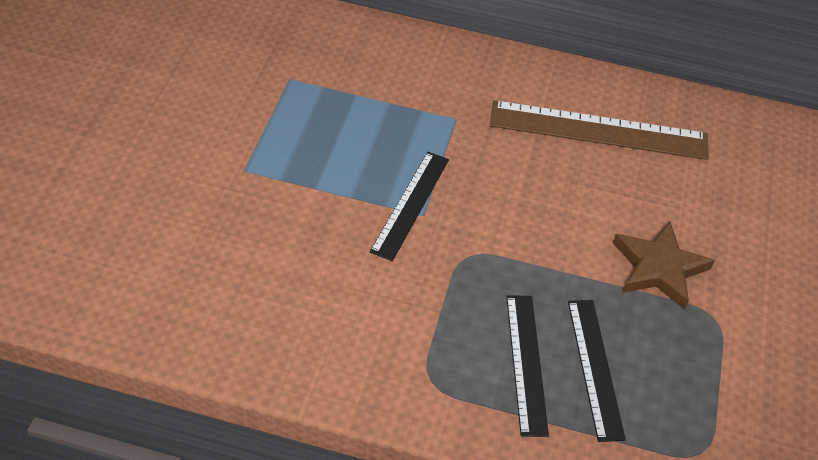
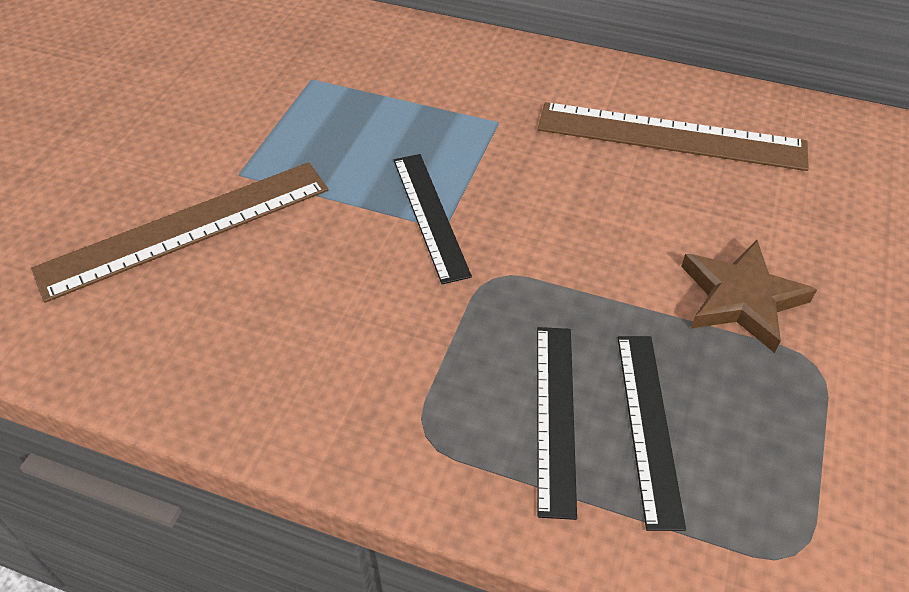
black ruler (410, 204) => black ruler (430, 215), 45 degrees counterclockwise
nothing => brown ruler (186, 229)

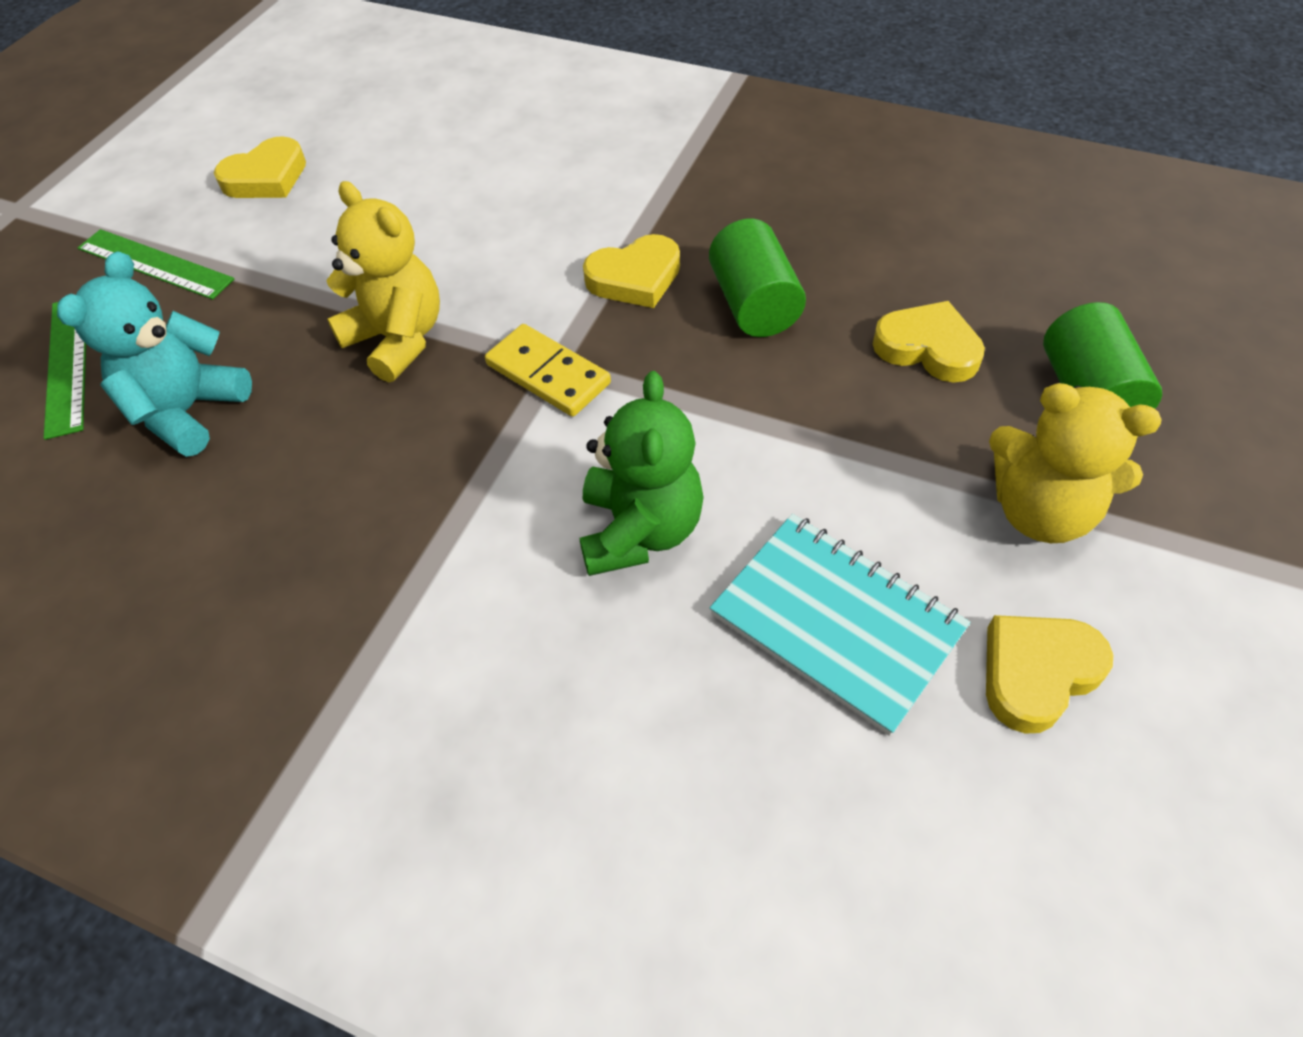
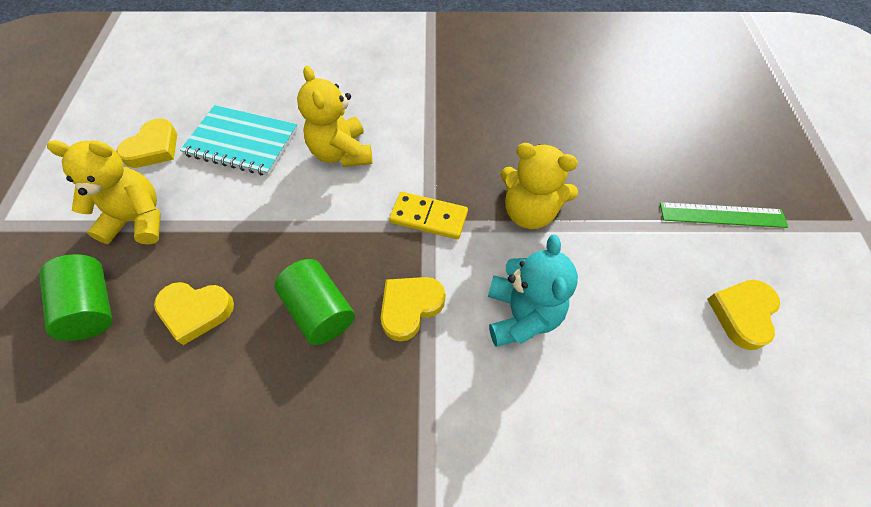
green ruler (67, 364) => nothing
turquoise teddy bear (188, 411) => turquoise teddy bear (521, 315), relocated
green teddy bear (640, 530) => yellow teddy bear (341, 153)

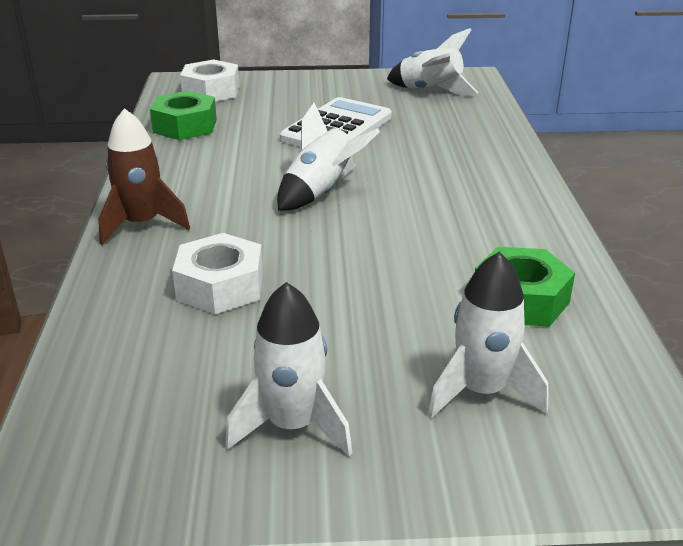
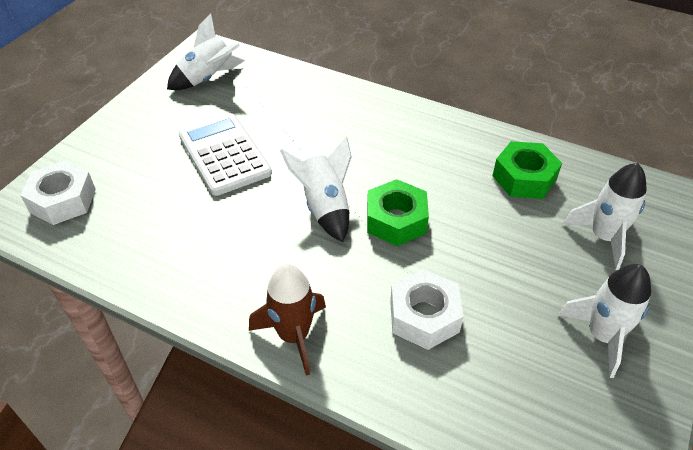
green nut (185, 126) => green nut (396, 220), relocated

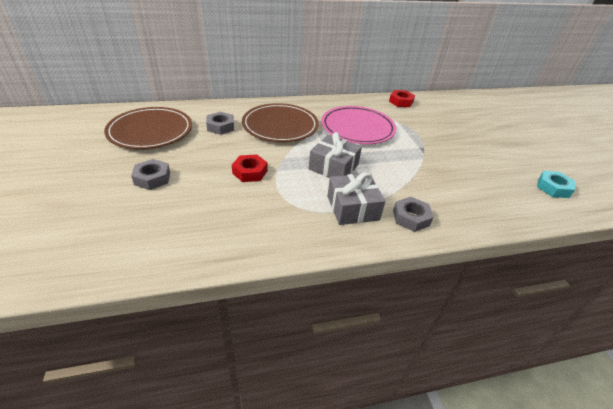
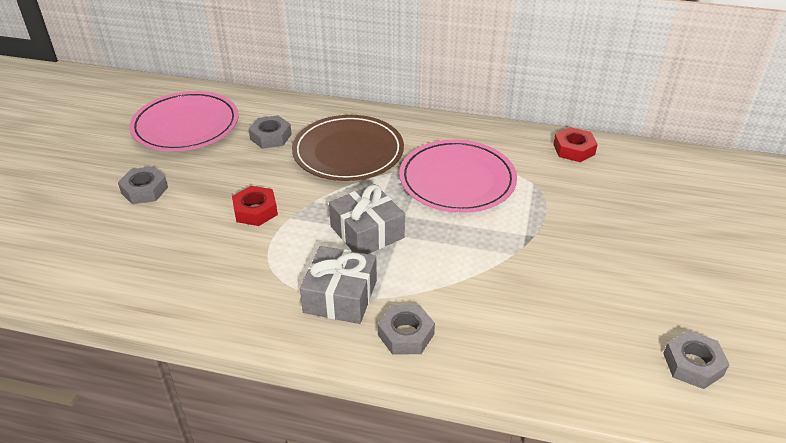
brown plate (150, 131) => pink plate (186, 126)
turquoise nut (553, 188) => grey nut (693, 364)

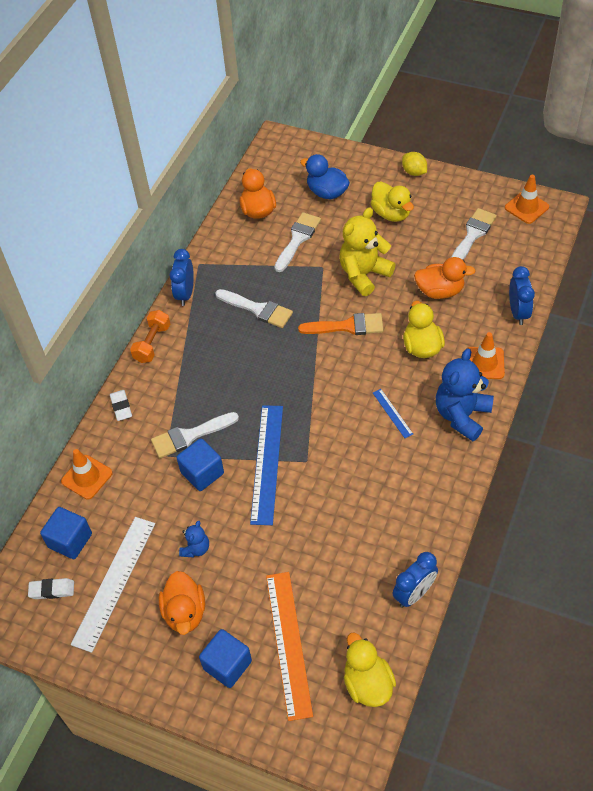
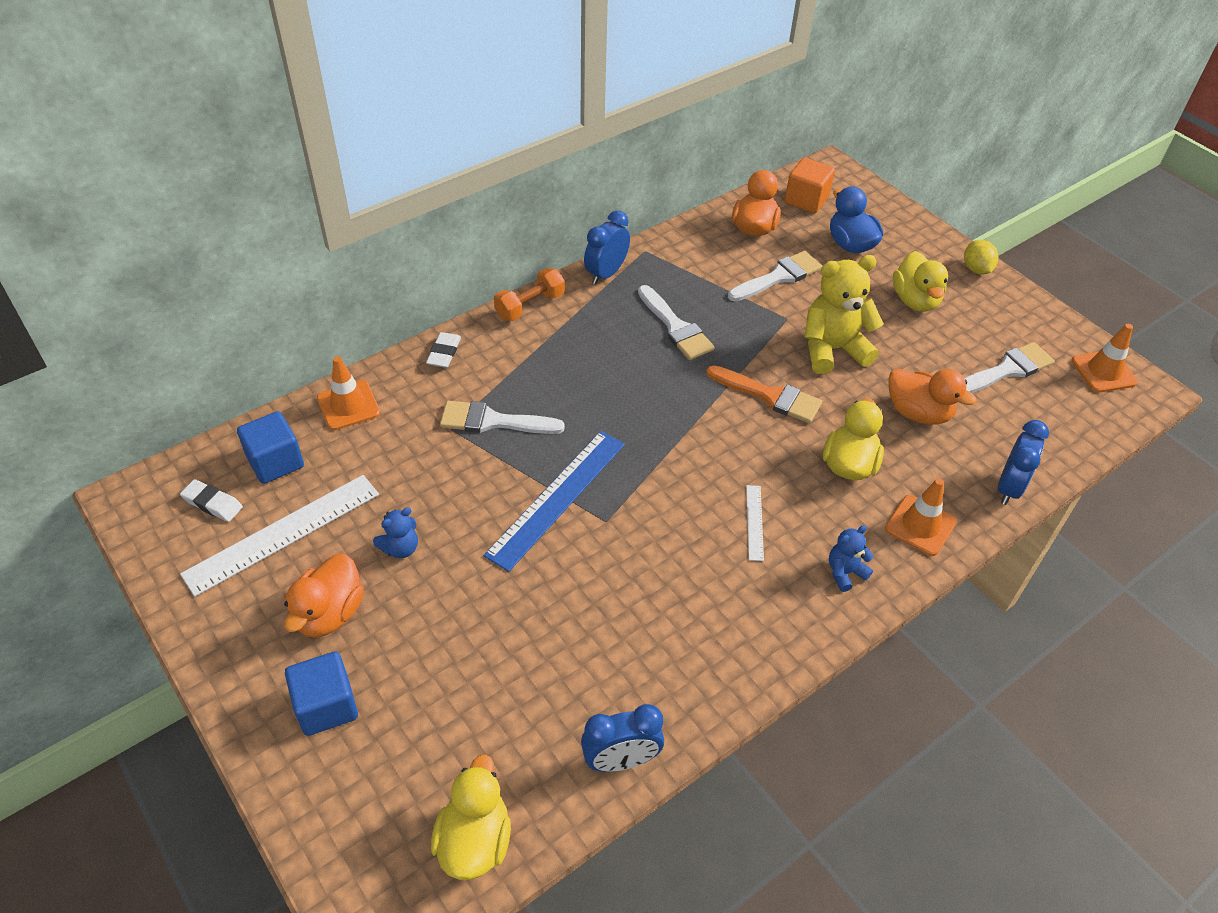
blue cube (202, 473) => nothing
orange ruler (288, 643) => nothing
blue ruler (392, 413) => white ruler (754, 522)
blue teddy bear (462, 415) => blue teddy bear (845, 572), x0.49
nothing => orange cube (806, 200)

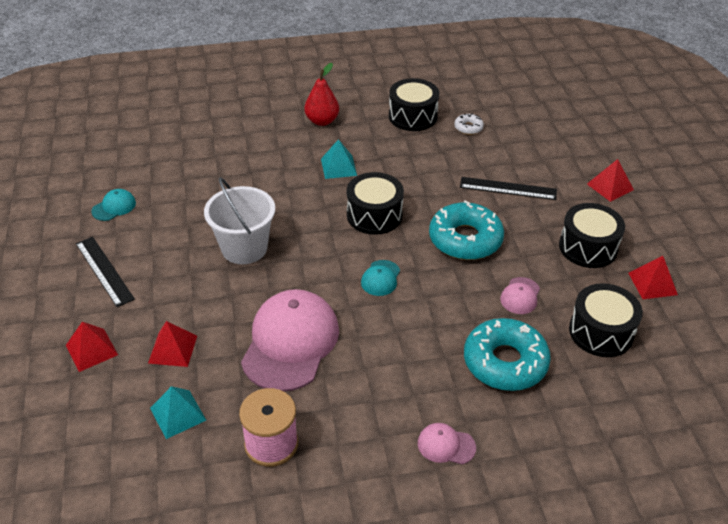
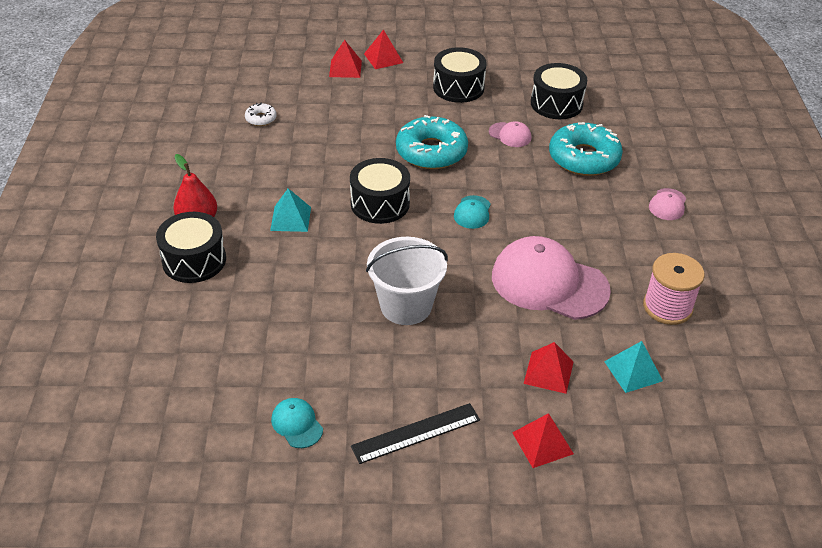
turquoise cap (380, 278) => turquoise cap (472, 212), 75 degrees clockwise
black drum (412, 116) => black drum (194, 260), relocated
black ruler (508, 188) => nothing
red pyramid (652, 283) => red pyramid (345, 68), relocated

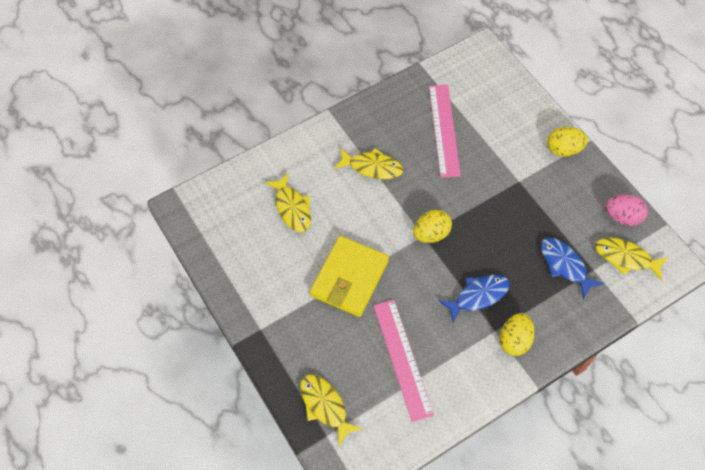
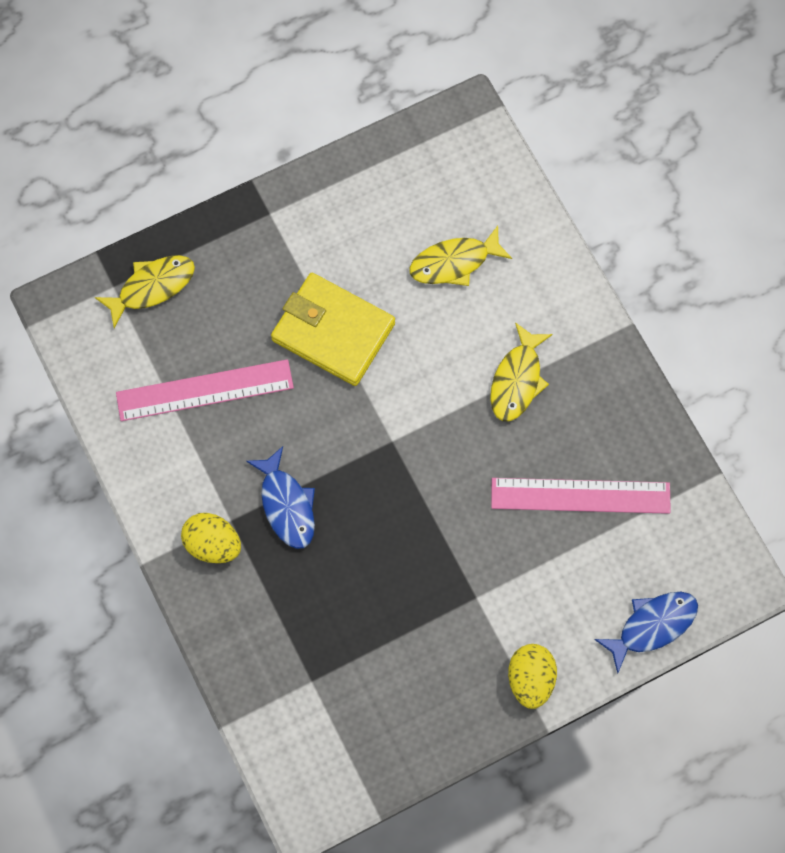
yellow egg (431, 234) => nothing
blue fish (564, 265) => blue fish (652, 626), relocated
yellow fish (625, 258) => nothing
pink egg (622, 217) => nothing

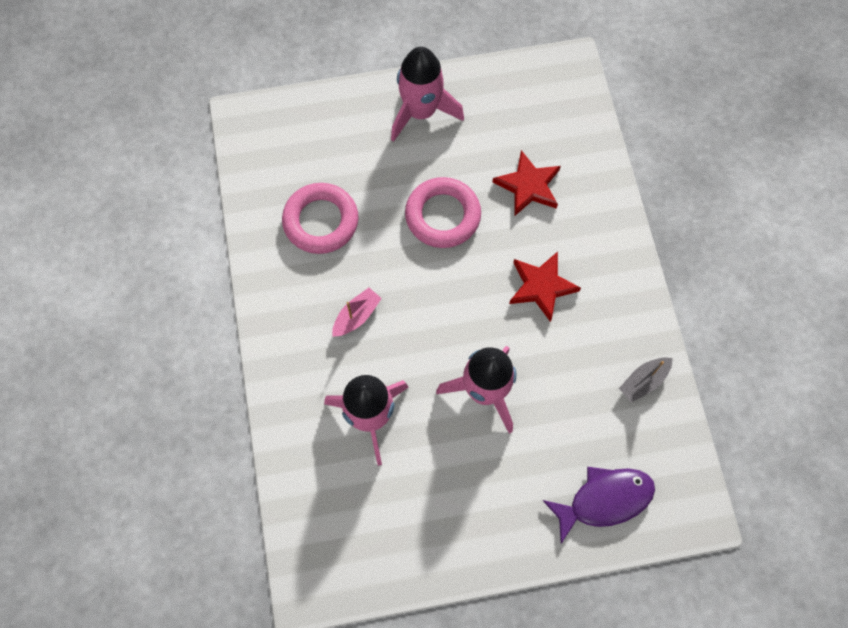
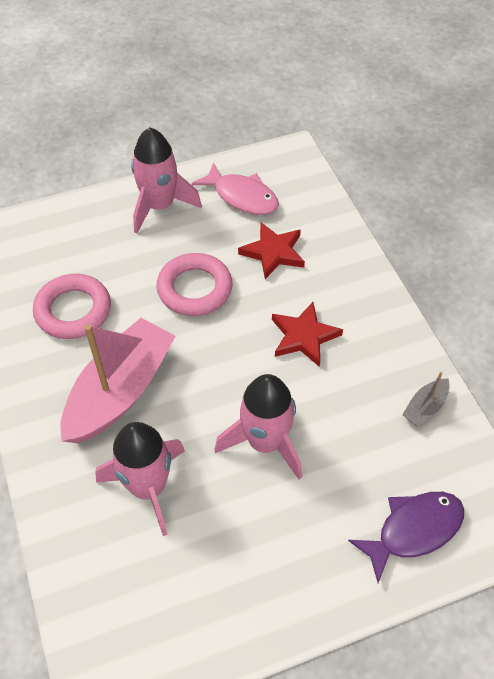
pink boat (356, 316) => pink boat (120, 391), x2.36
nothing => pink fish (242, 197)

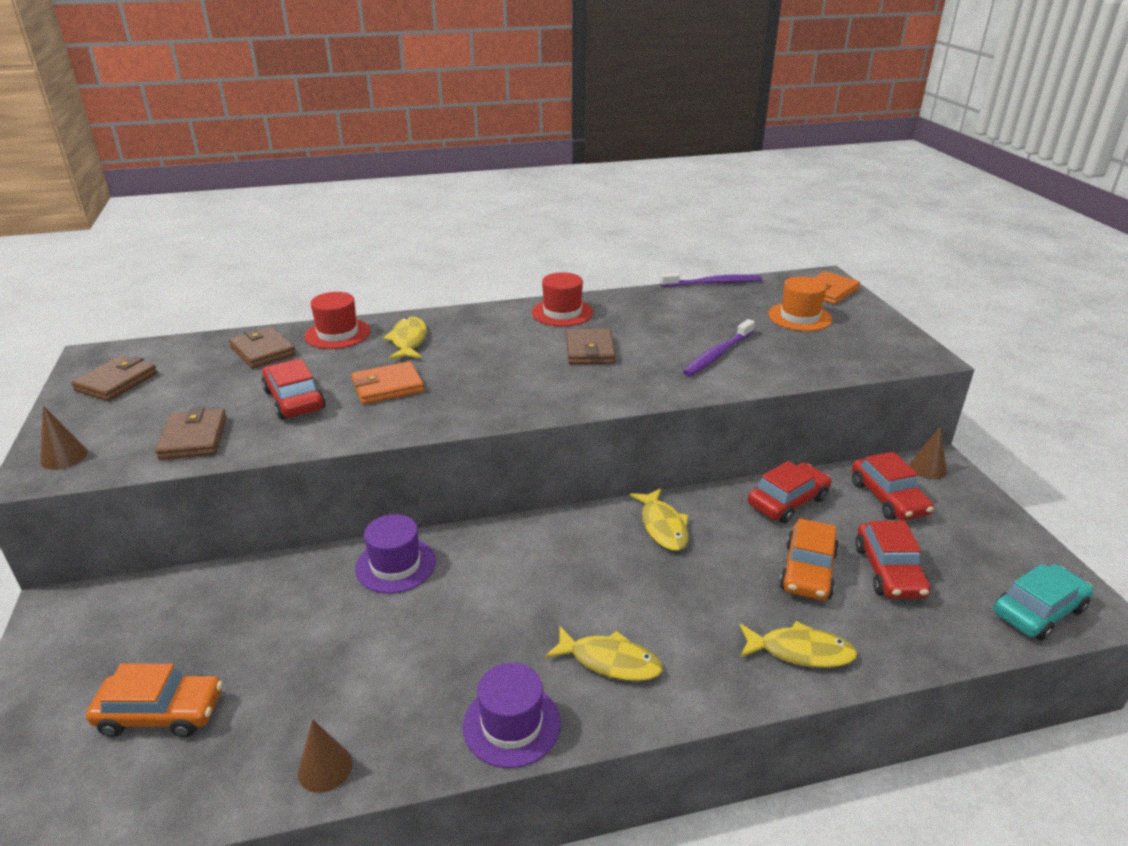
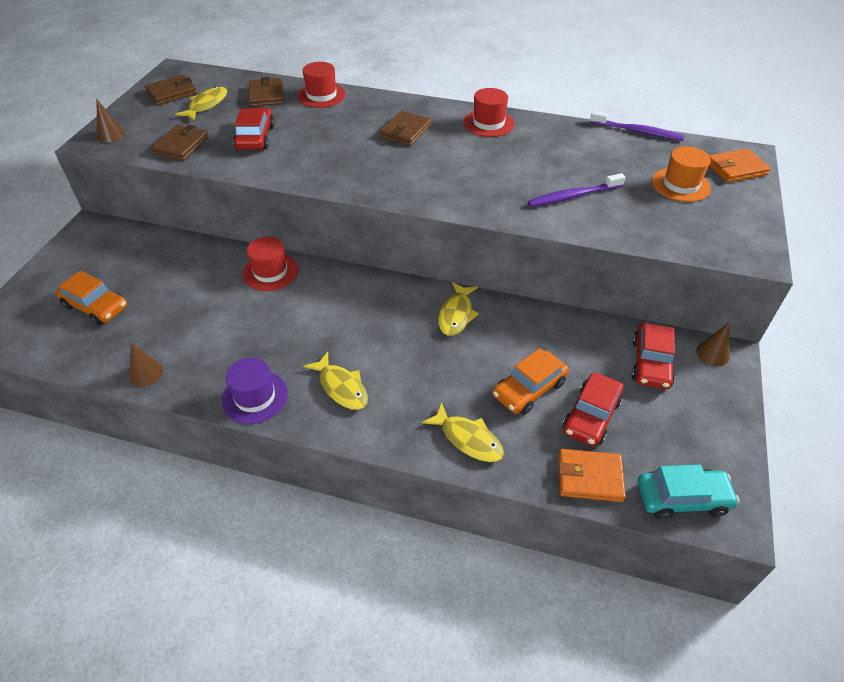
orange wallet (388, 387) => orange wallet (589, 477), relocated
purple hat (395, 565) => red hat (270, 272)
yellow fish (408, 340) => yellow fish (206, 105), relocated
brown wallet (590, 350) => brown wallet (406, 131), relocated
red car (787, 501) => nothing

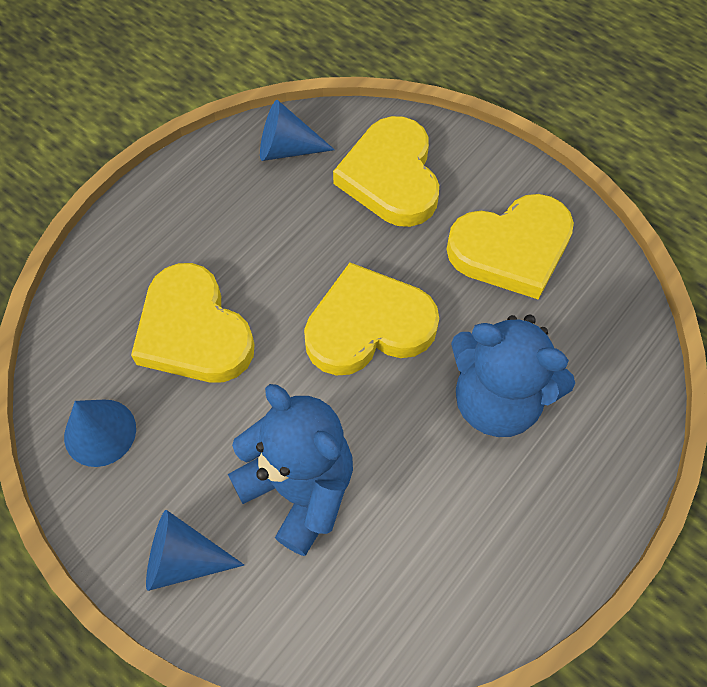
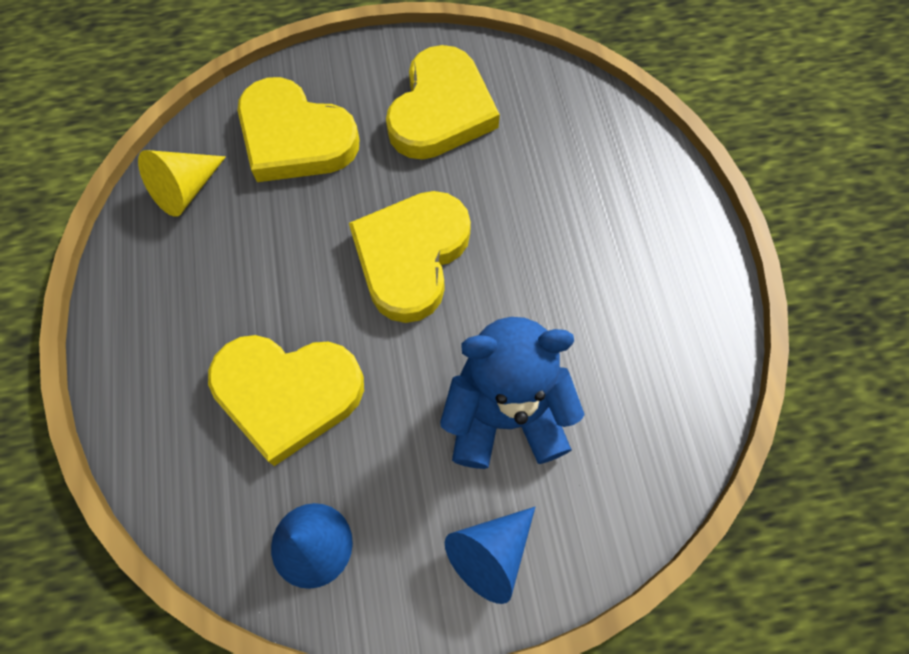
blue cone (287, 149) => yellow cone (186, 190)
blue teddy bear (497, 400) => nothing

